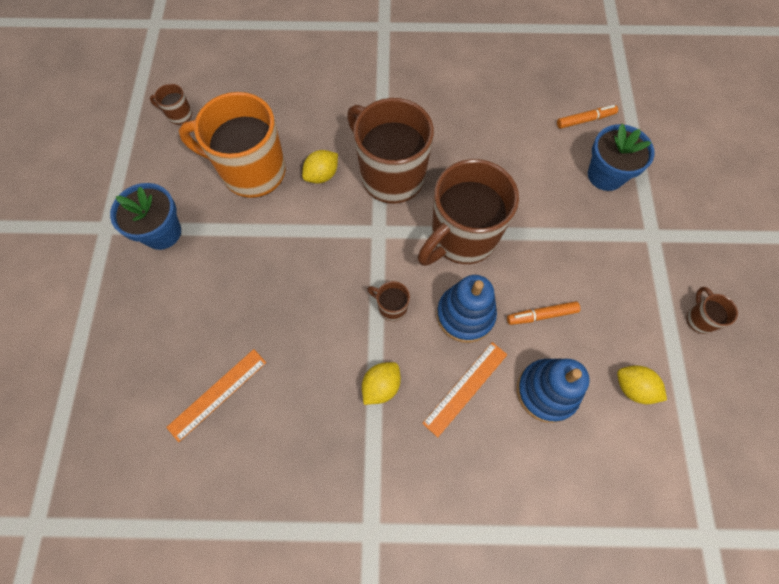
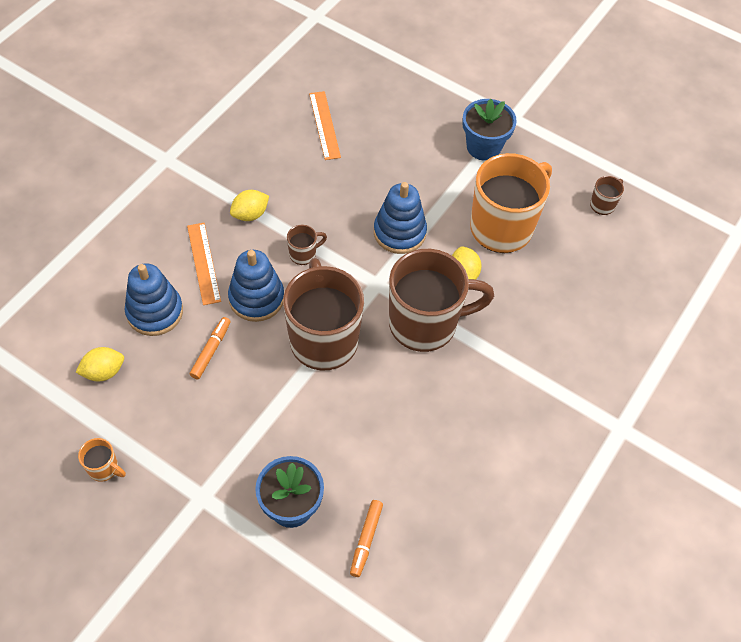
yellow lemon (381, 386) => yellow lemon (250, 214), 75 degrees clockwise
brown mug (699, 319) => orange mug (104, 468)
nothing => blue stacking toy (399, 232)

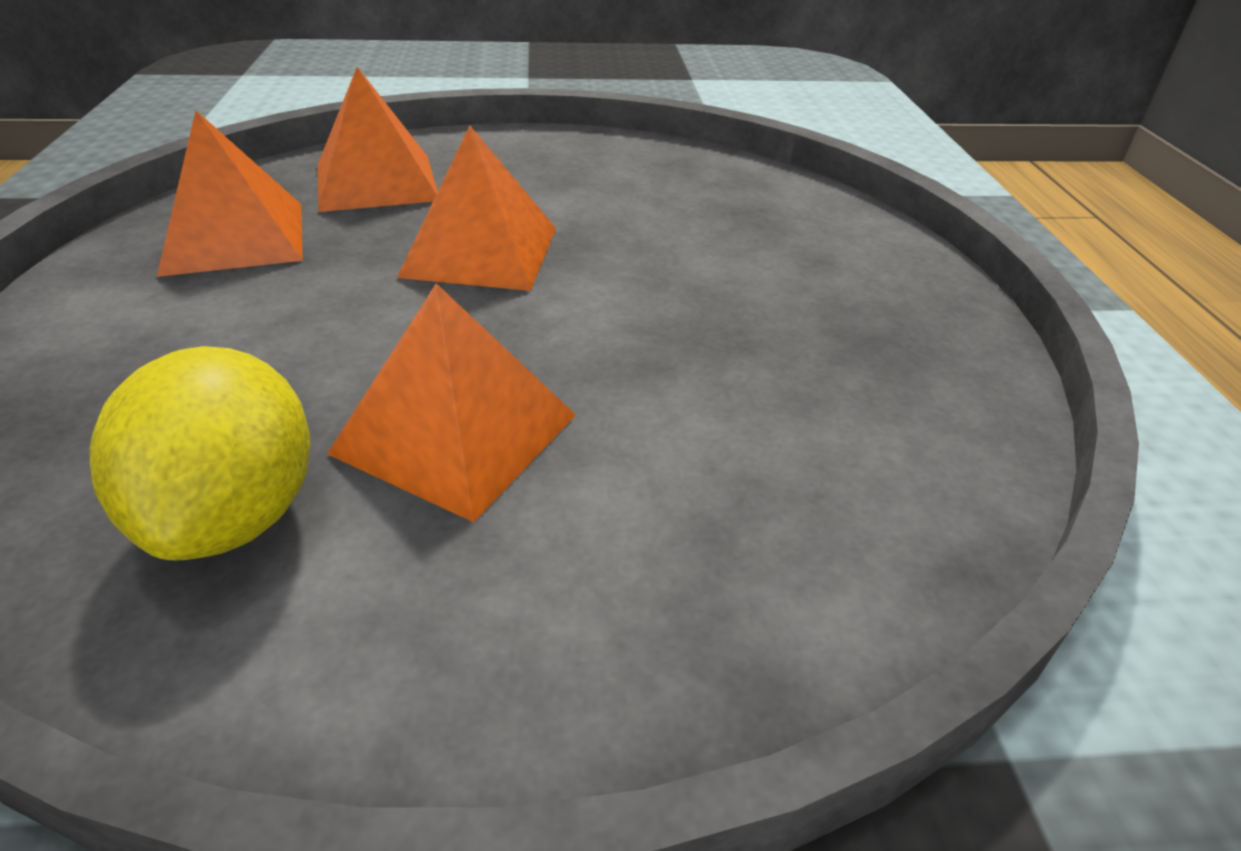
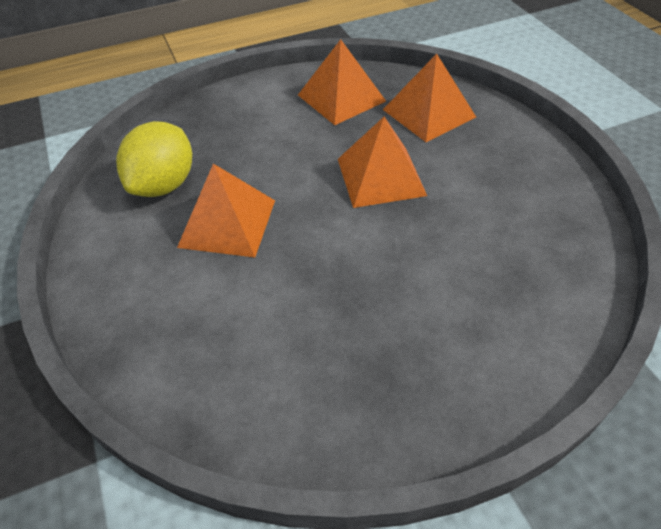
yellow lemon (234, 515) => yellow lemon (164, 185), 45 degrees counterclockwise

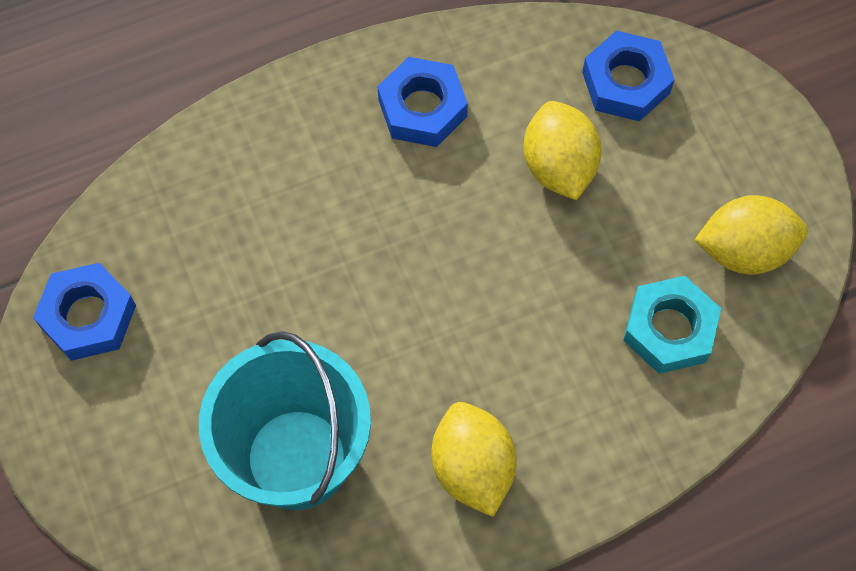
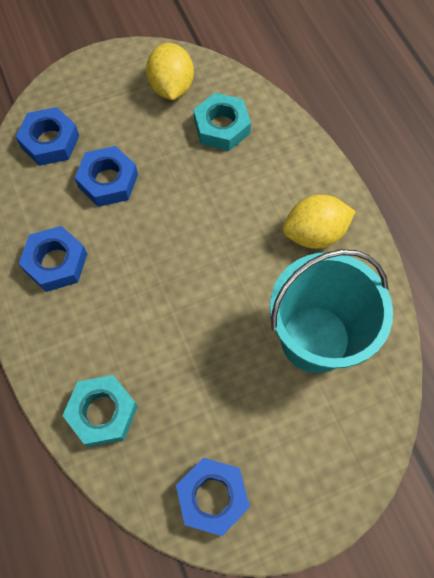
yellow lemon (558, 166) => blue nut (108, 181)
nothing => turquoise nut (102, 413)

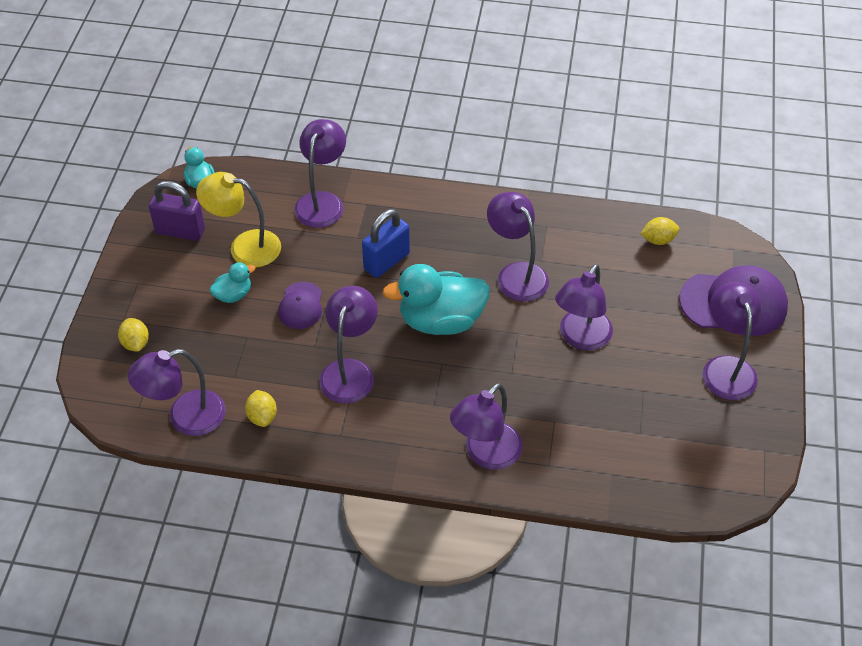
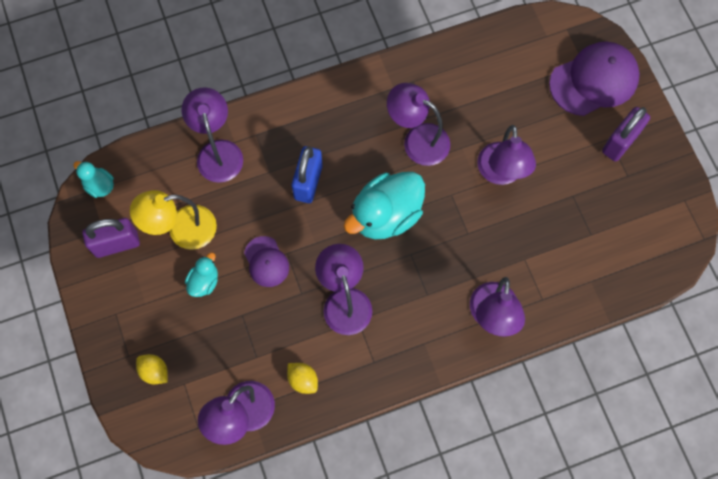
yellow lemon (658, 240) => nothing
purple lamp (726, 368) => purple padlock (620, 142)

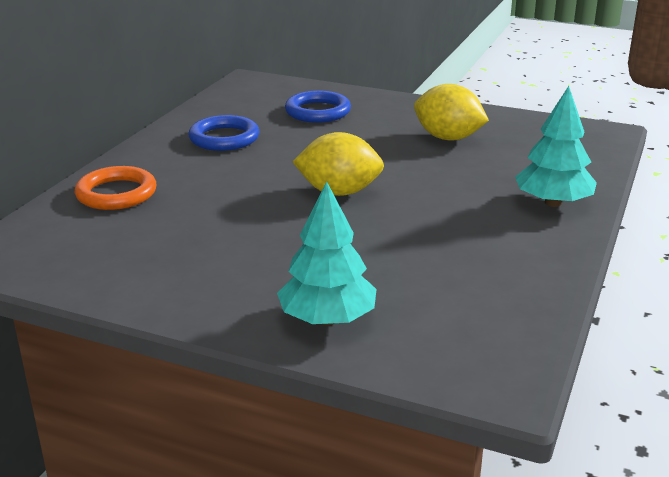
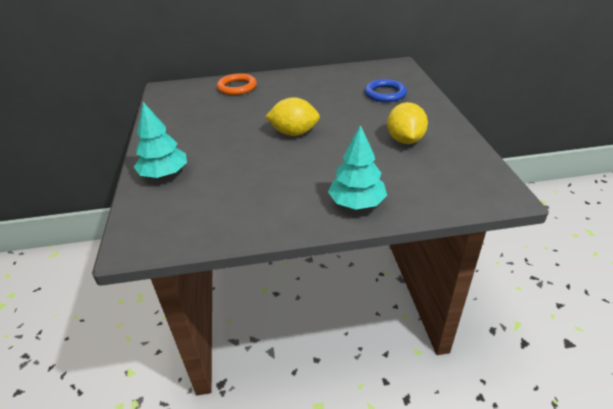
blue ring (224, 138) => nothing
yellow lemon (339, 192) => yellow lemon (294, 133), 60 degrees counterclockwise

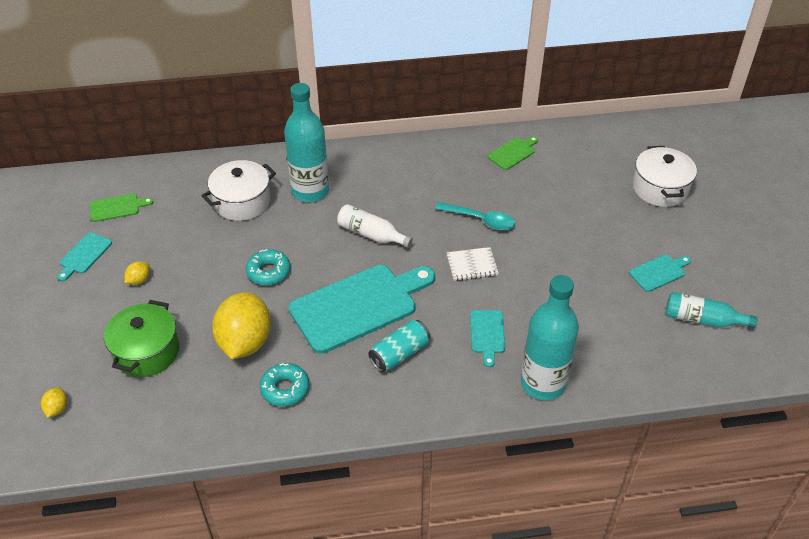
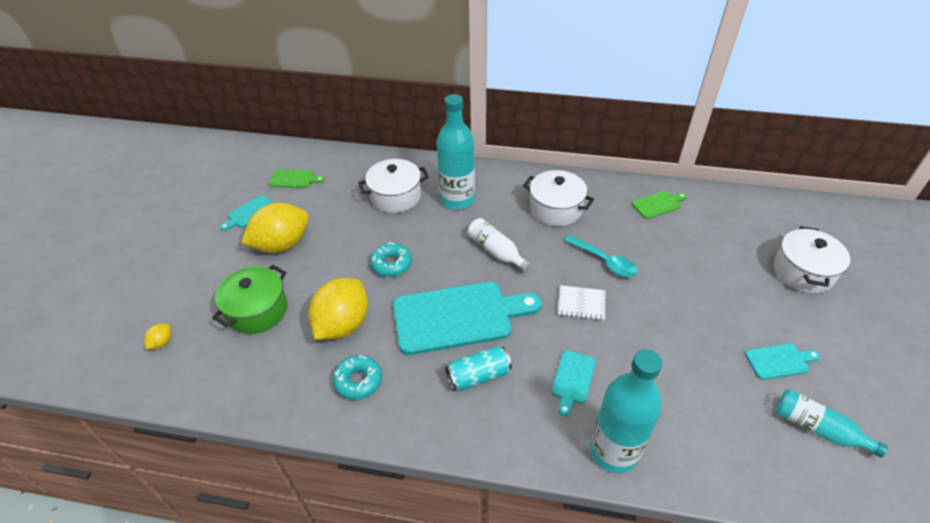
yellow lemon (139, 280) => yellow lemon (282, 244), x2.44
nothing => white pot (555, 209)

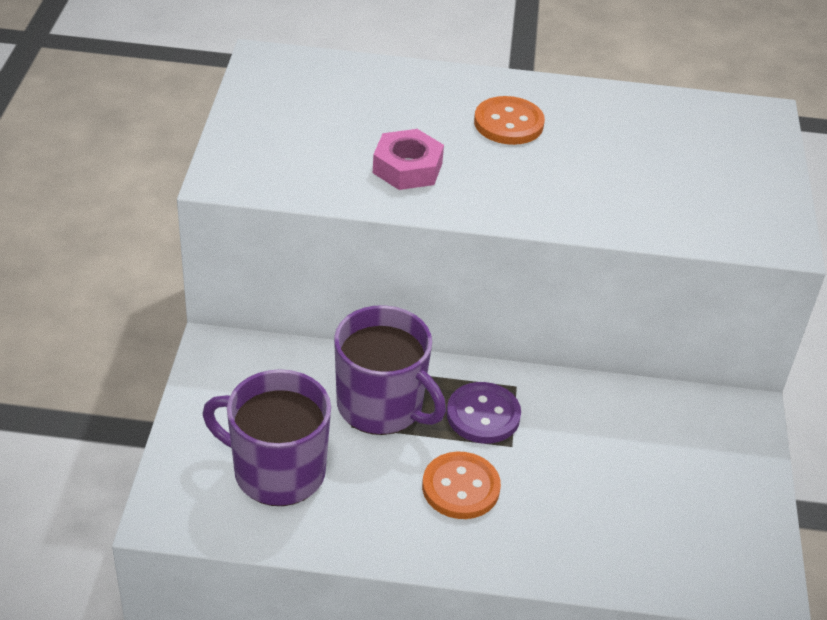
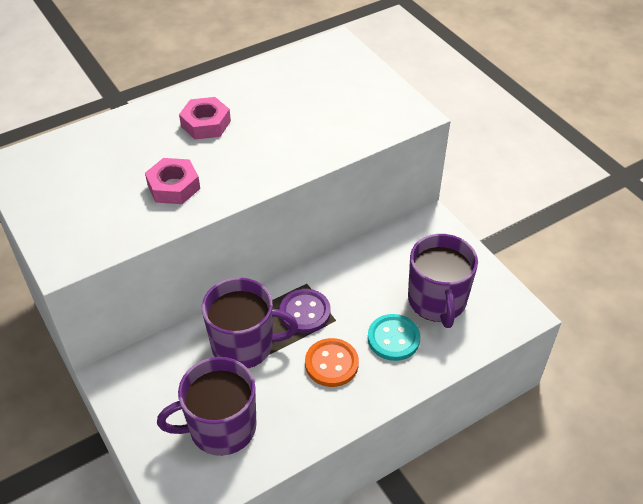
orange button (508, 123) => pink nut (206, 124)
nothing => turquoise button (393, 338)
nothing => purple mug (437, 301)

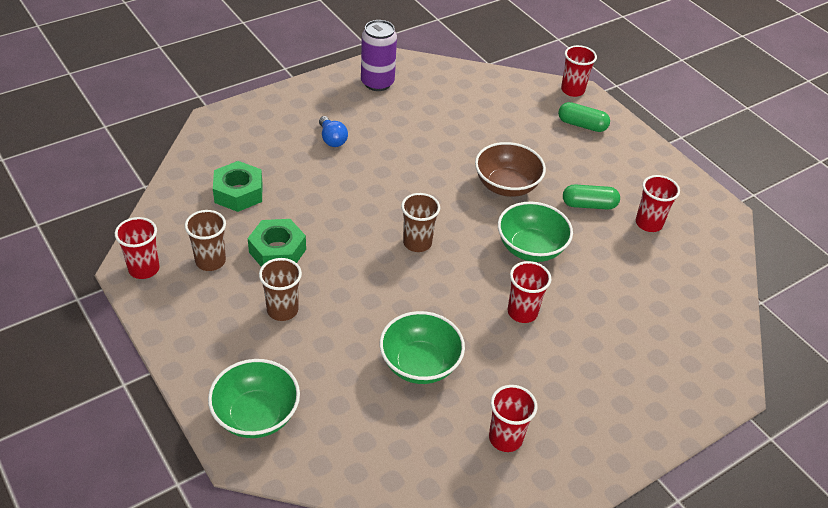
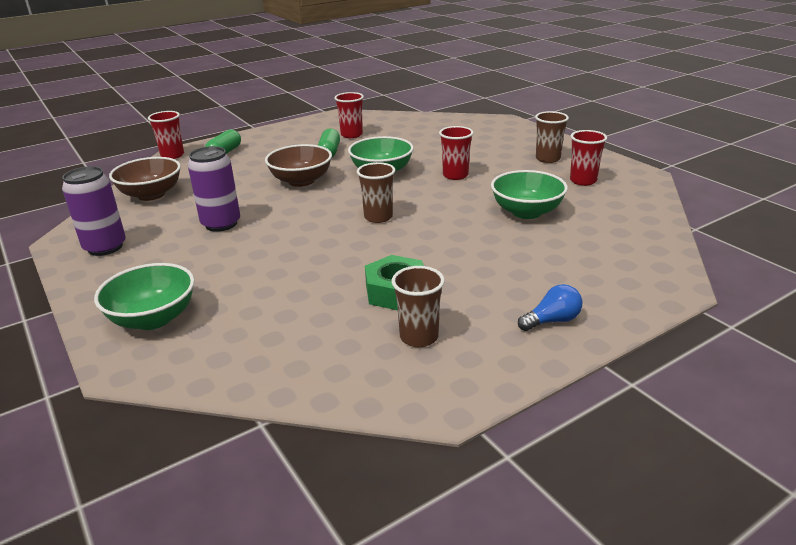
red cup (144, 269) => nothing
green bowl (256, 415) => green bowl (153, 318), relocated
green nut (238, 193) => nothing
brown cup (282, 310) => brown cup (548, 159), relocated
blue light bulb (332, 139) => blue light bulb (552, 321), relocated
nothing => brown bowl (151, 194)
nothing => purple can (221, 224)

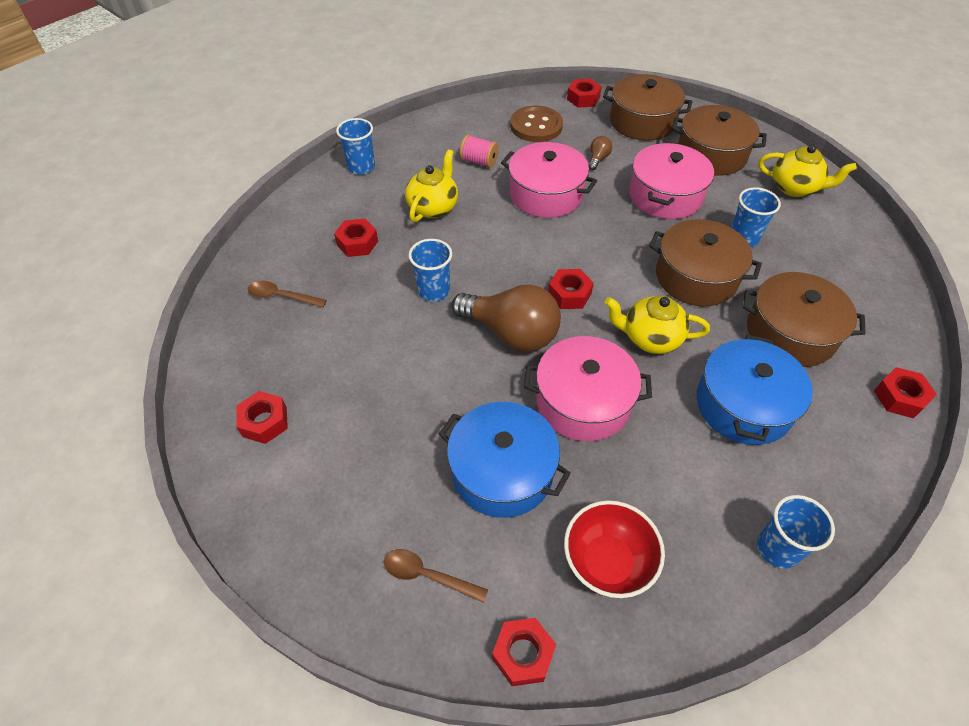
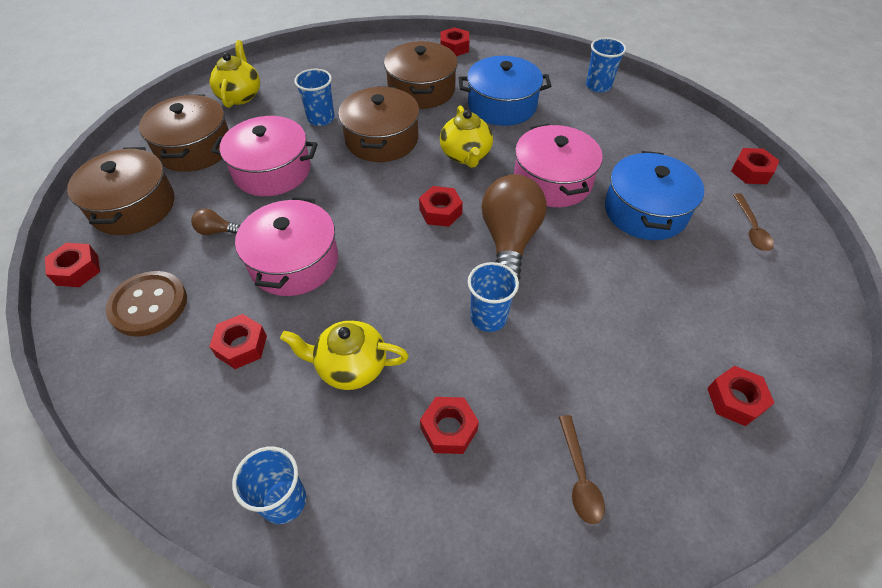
pink spool (479, 162) => red nut (241, 346)
red bowl (607, 562) => nothing

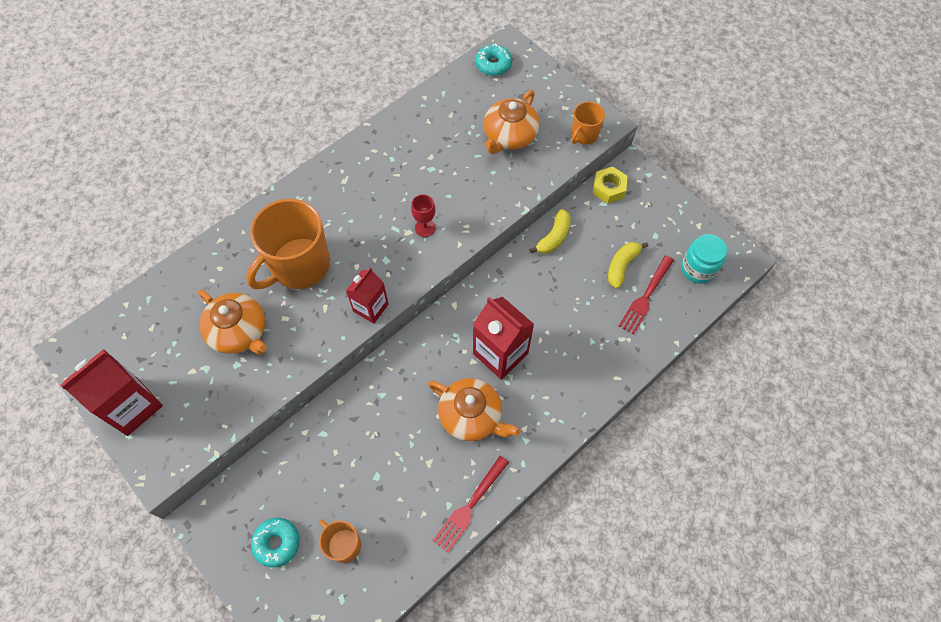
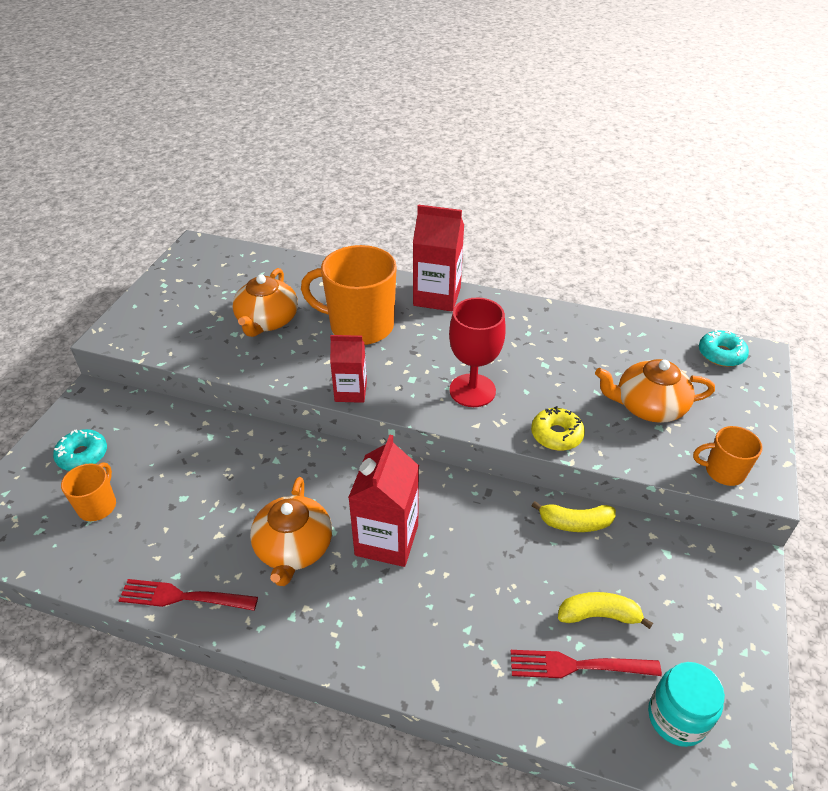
red carton (132, 406) => red carton (437, 296), relocated
red goblet (425, 228) => red goblet (472, 390), x1.86
yellow nut (609, 188) => nothing
nothing => yellow donut (556, 435)

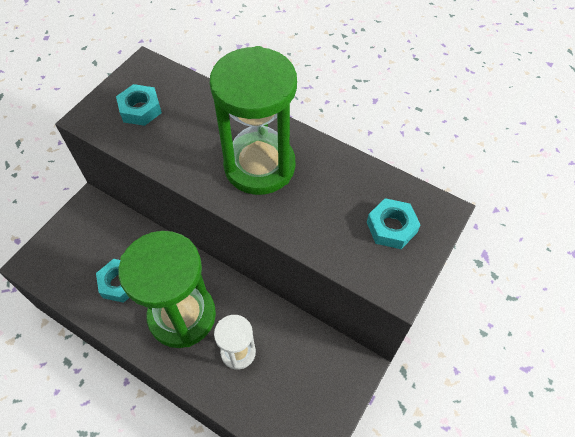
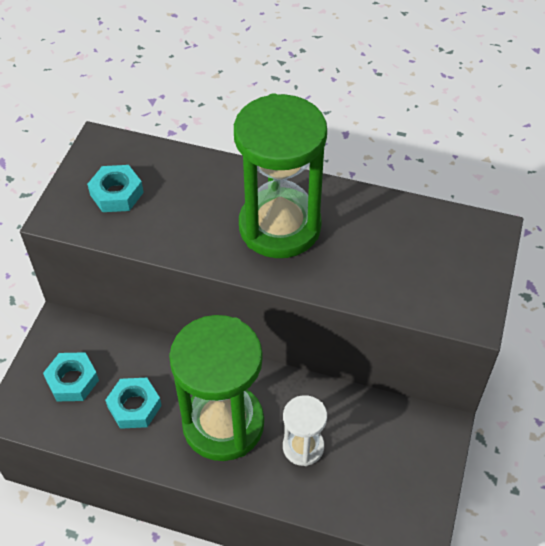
turquoise nut (391, 227) => turquoise nut (72, 380), relocated

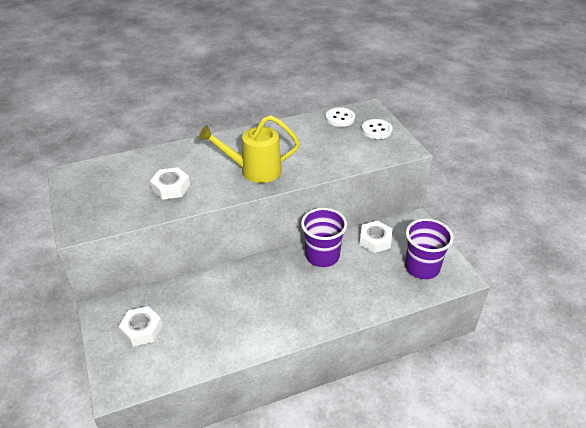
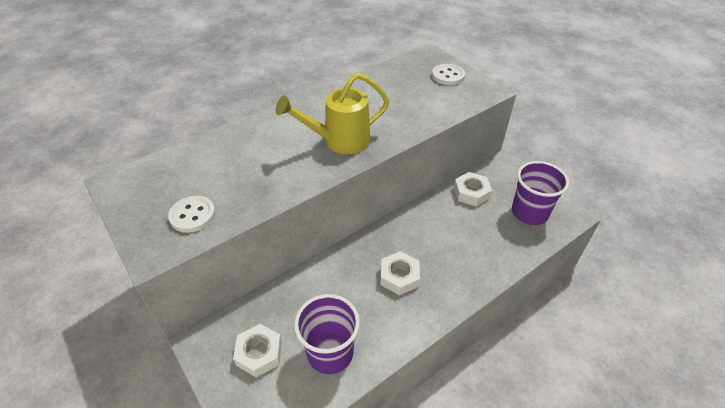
white nut (171, 187) => white nut (399, 276), relocated
purple cup (322, 256) => purple cup (330, 353), relocated
white button (340, 118) => white button (192, 215), relocated

